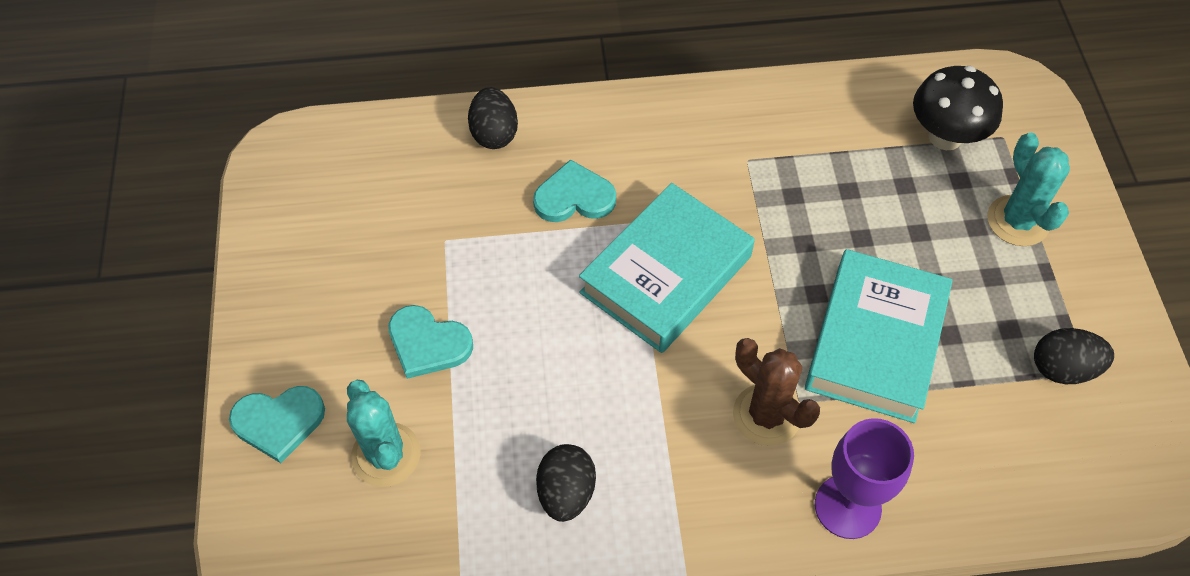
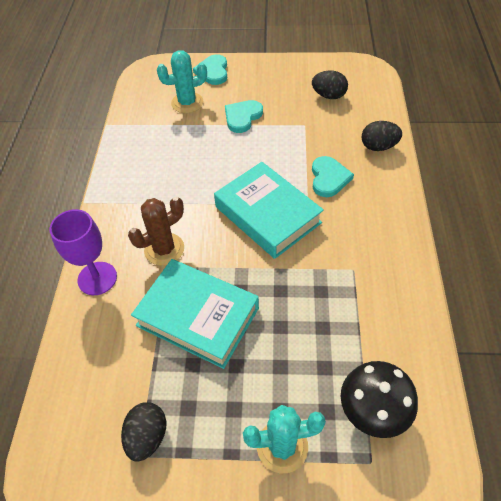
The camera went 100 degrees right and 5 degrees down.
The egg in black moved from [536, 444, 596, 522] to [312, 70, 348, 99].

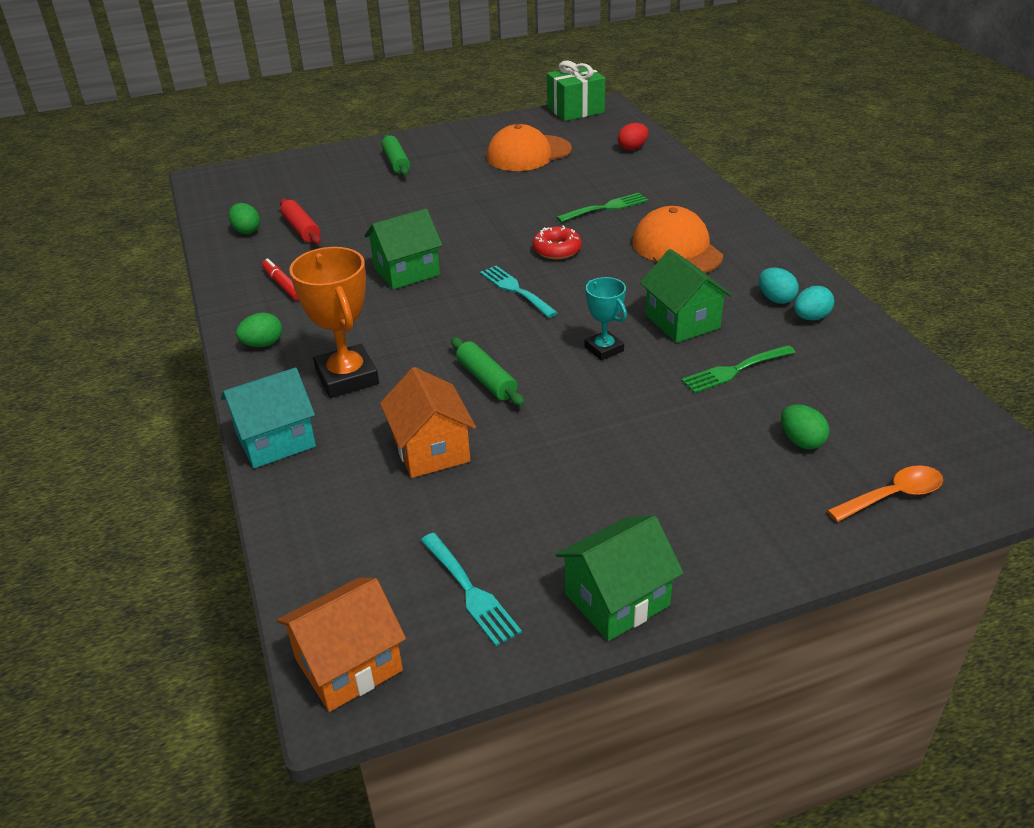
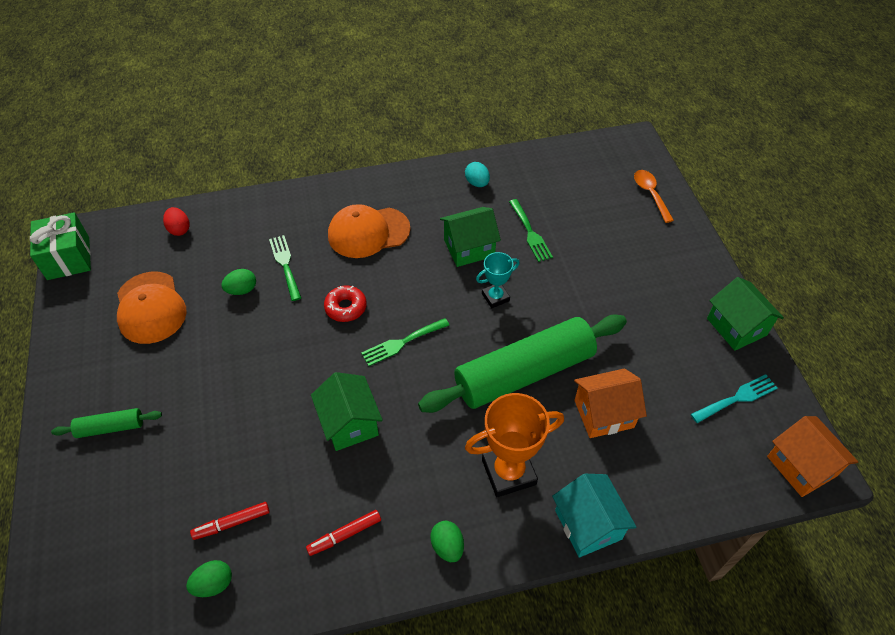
The camera went 85 degrees left and 15 degrees up.
The rolling pin in red at [280, 198, 321, 245] was replaced by the marker in red at [190, 502, 270, 540].
The rolling pin in green at [451, 337, 525, 406] changed to 2.30 times the size.
The fork in turquoise at [480, 266, 558, 318] became the fork in green at [361, 318, 450, 366].
The egg in turquoise at [759, 268, 799, 304] disappeared.
The egg in green moved from [781, 404, 829, 449] to [221, 269, 256, 295].

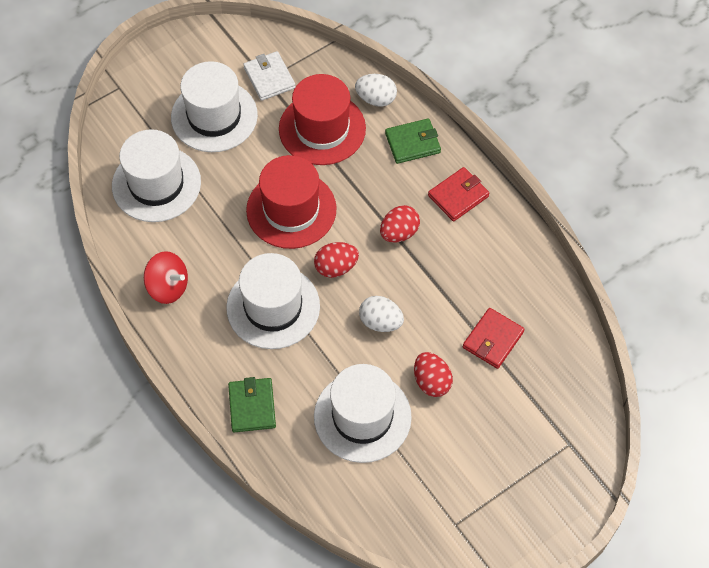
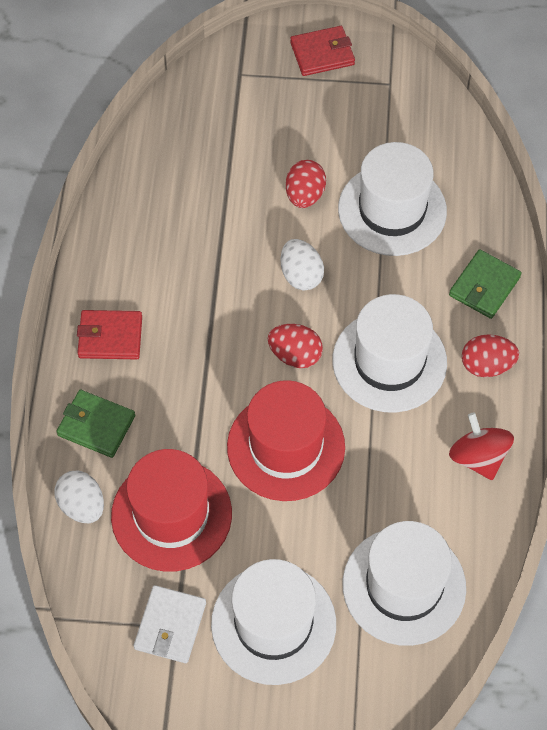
The camera went 140 degrees left and 0 degrees up.
The egg in red moved from [380, 205, 420, 243] to [462, 334, 519, 377].
The wallet in red moved from [463, 308, 525, 369] to [290, 26, 355, 76].

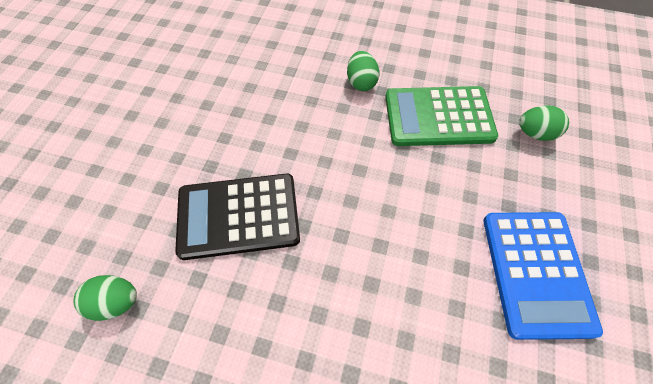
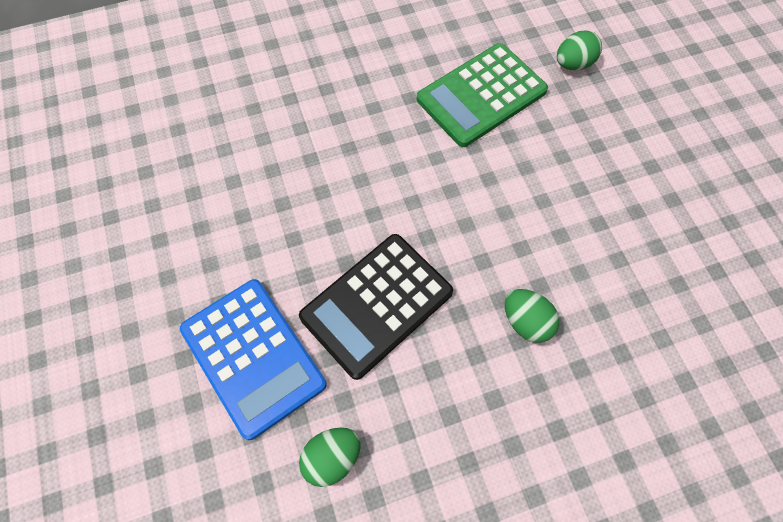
The camera went 35 degrees left and 5 degrees up.
The egg in green moved from [347, 51, 380, 91] to [505, 289, 559, 343].
The calculator in blue moved from [483, 212, 603, 340] to [180, 279, 327, 440].

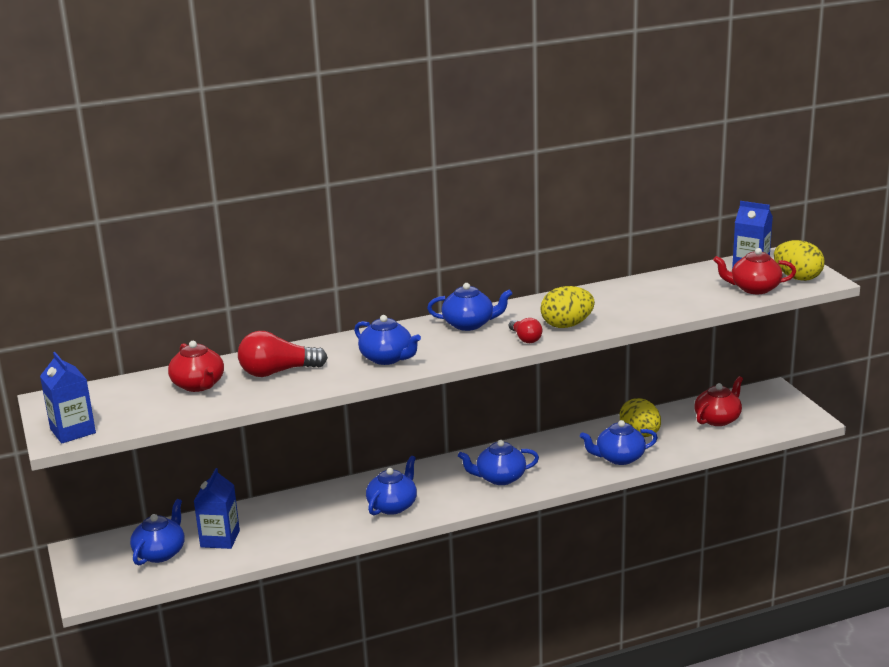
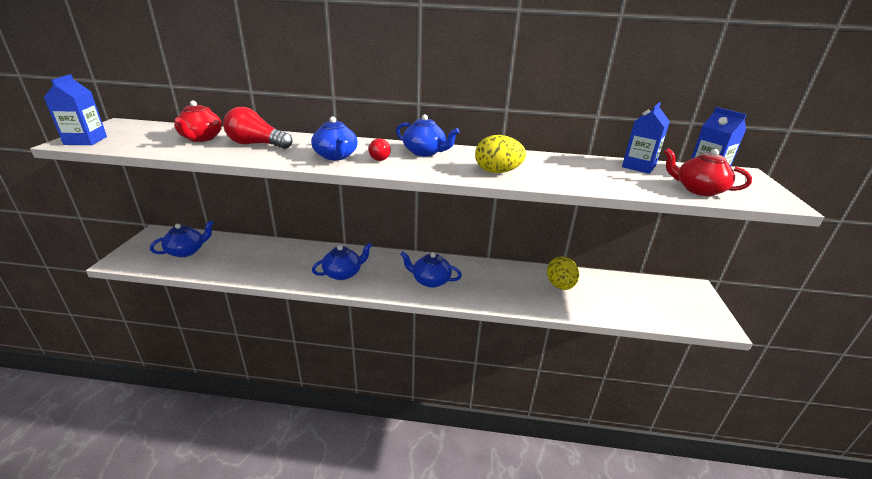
The camera went 25 degrees right and 5 degrees up.
The carton in blue moved from [194, 468, 240, 549] to [622, 102, 670, 174].
The light bulb in red moved from [509, 318, 542, 343] to [368, 138, 391, 161].
The teapot in blue at [580, 420, 658, 465] disappeared.
The teapot in red at [694, 376, 743, 426] disappeared.
The egg in yellow at [774, 240, 824, 281] disappeared.

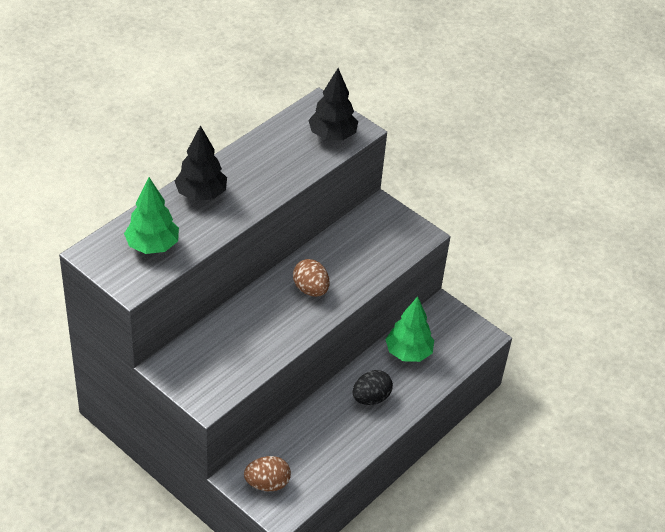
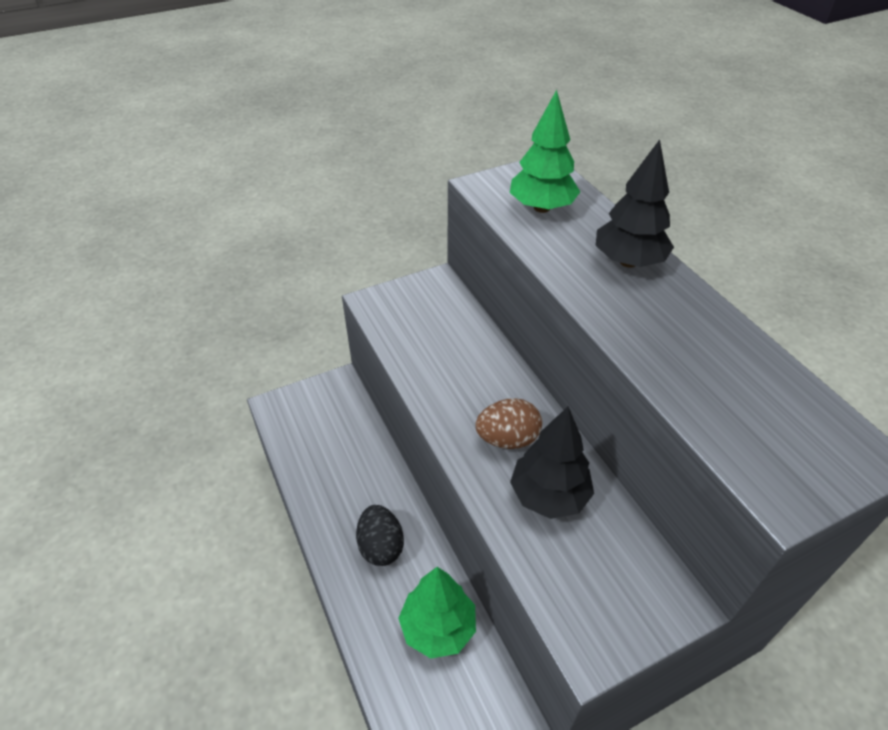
The camera went 115 degrees right and 0 degrees up.
The egg in brown at [244, 456, 291, 491] disappeared.
The tree in black moved from [308, 68, 358, 140] to [510, 407, 594, 519].

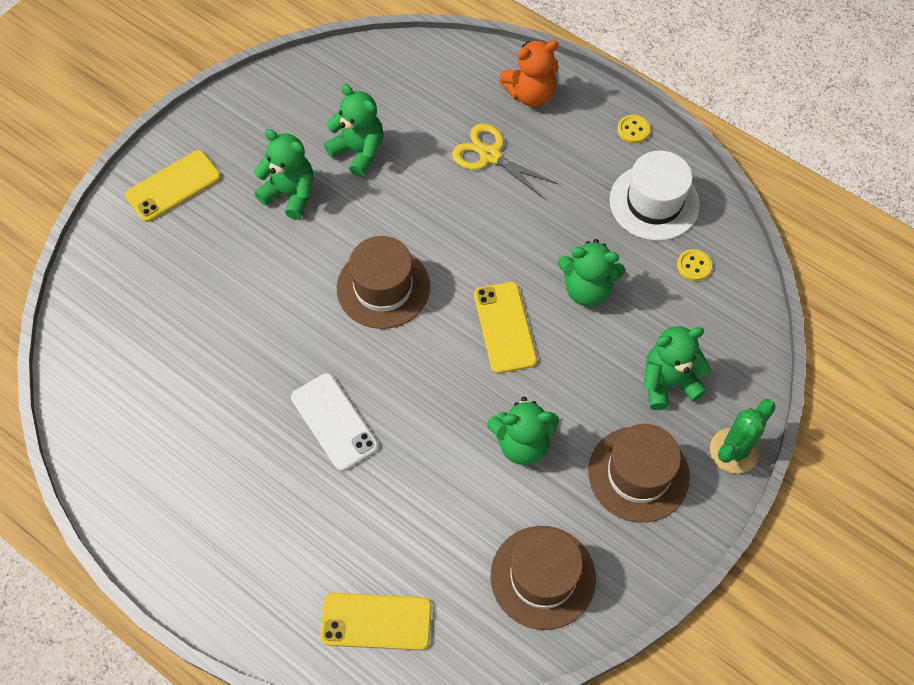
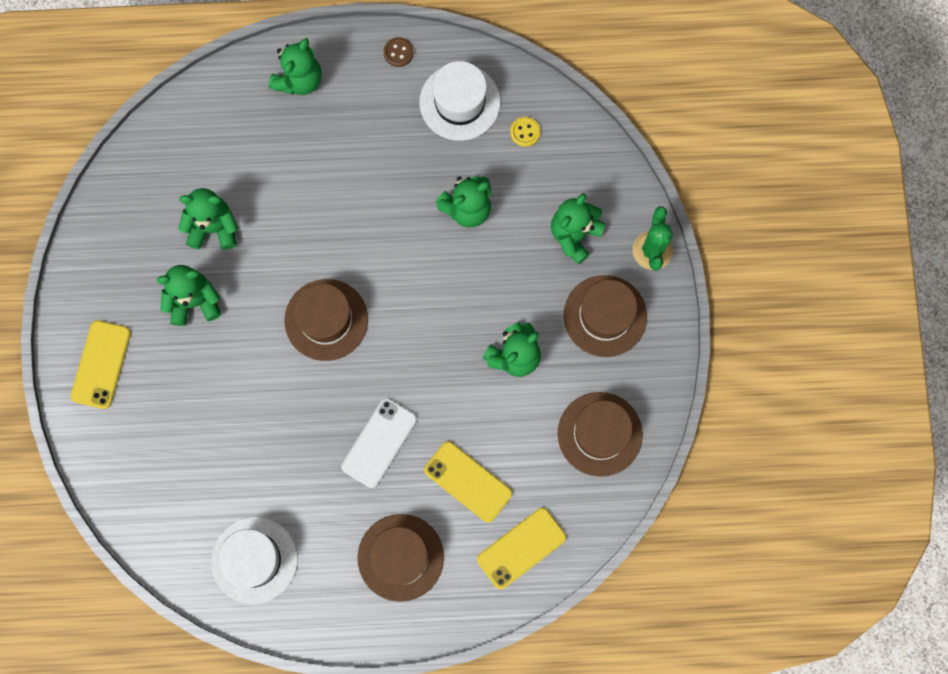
The camera went 40 degrees left and 15 degrees up.
The phone in white at [291, 373, 378, 471] turned 75 degrees counterclockwise.
The scissors in yellow at [452, 123, 558, 199] disappeared.
The phone in yellow moved from [474, 282, 537, 373] to [424, 441, 512, 523].
The teddy bear in orange at [499, 40, 559, 107] became the teddy bear in green at [269, 38, 322, 95].
The button in yellow at [617, 115, 650, 143] became the button in brown at [384, 37, 414, 67].
The hat in white at [211, 516, 298, 604] appeared.
The hat in brown at [357, 514, 444, 602] appeared.

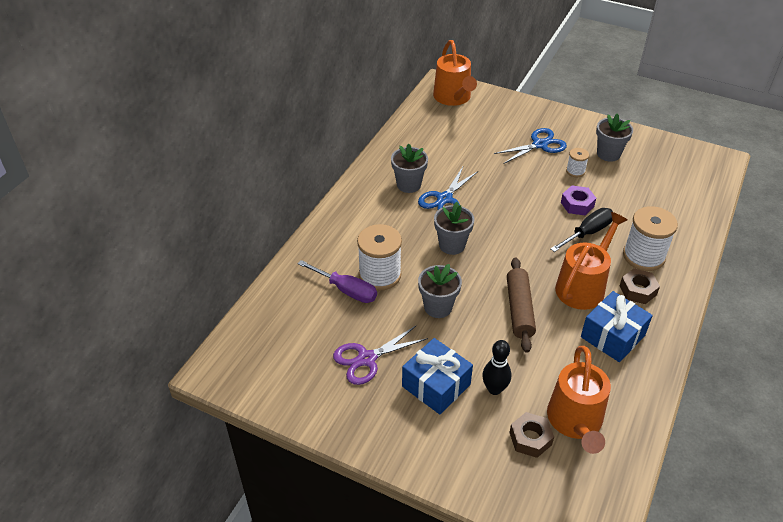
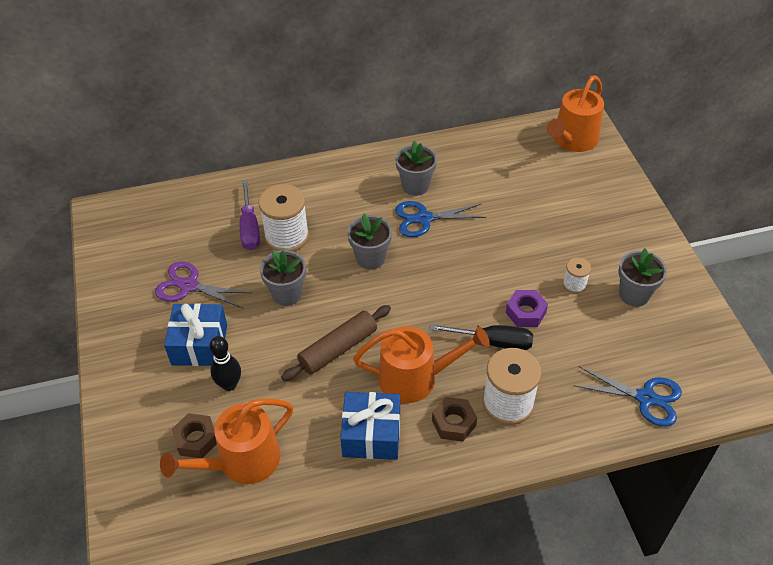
The camera went 50 degrees right and 5 degrees up.
The scissors in blue moved from [494, 128, 567, 164] to [573, 366, 682, 427].

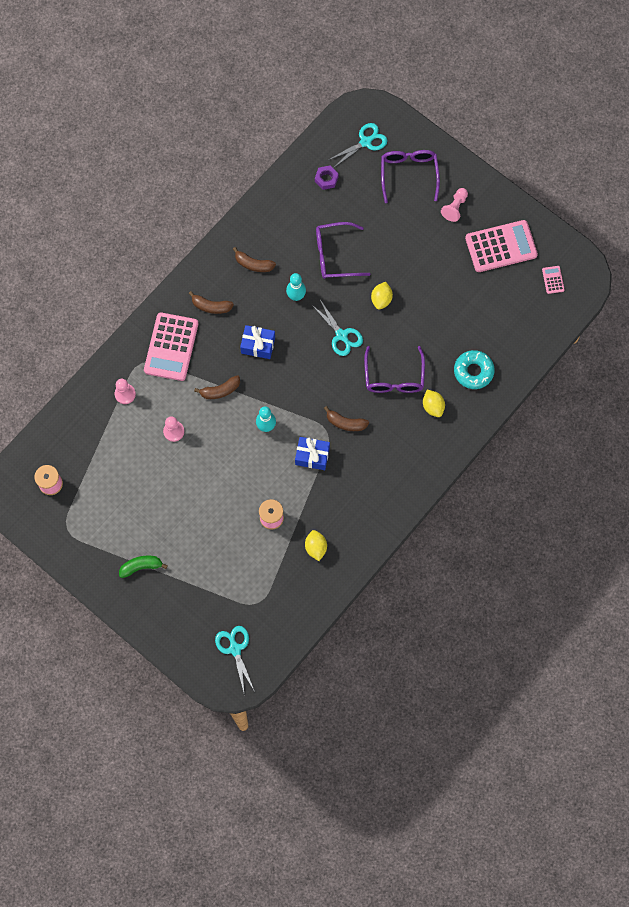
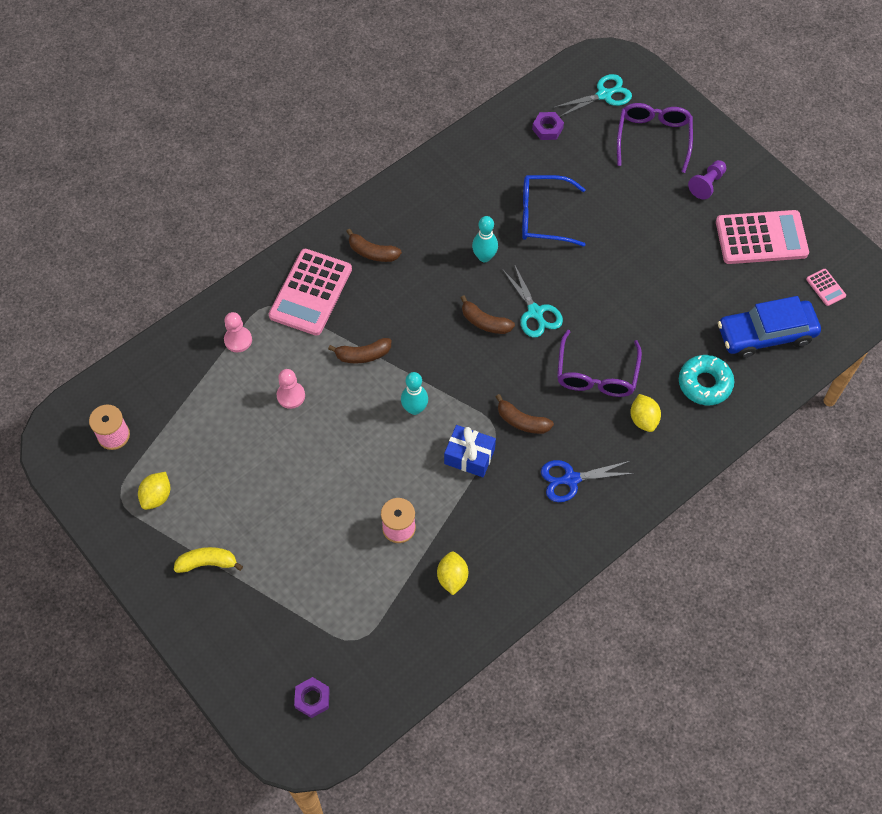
The camera went 10 degrees right and 10 degrees down.
The banana in green at [119, 556, 168, 578] became the banana in yellow at [174, 547, 243, 573].
The scissors in turquoise at [215, 626, 255, 696] was replaced by the nut in purple at [294, 677, 330, 718].
The banana in brown moved from [233, 247, 276, 272] to [461, 296, 515, 334].
The gift in blue at [240, 325, 275, 359] disappeared.
The glasses in purple at [316, 222, 371, 279] became the glasses in blue at [522, 175, 586, 247].
The lemon in yellow moved from [371, 282, 393, 310] to [138, 472, 170, 510].
The pawn in pink at [441, 188, 468, 222] became the pawn in purple at [688, 160, 726, 199].
The calculator in pink at [542, 266, 565, 294] turned 150 degrees clockwise.
The scissors in blue at [541, 460, 635, 502] appeared.
The car in blue at [718, 296, 821, 358] appeared.

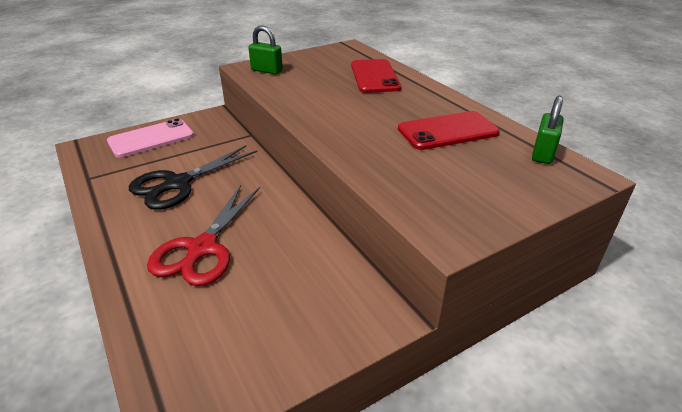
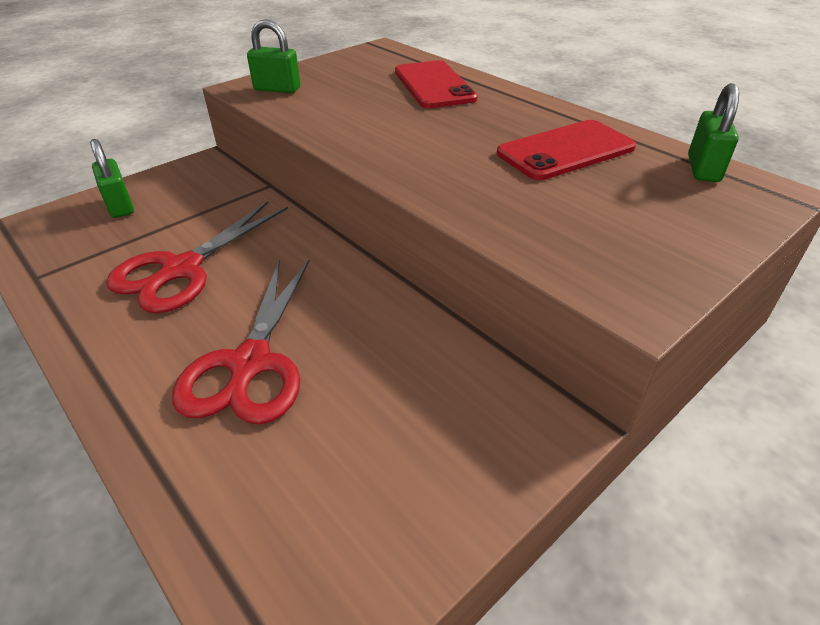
The camera went 10 degrees left and 5 degrees up.
The phone in pink at [107, 118, 194, 158] was replaced by the padlock in green at [90, 139, 134, 218].
The scissors in black at [129, 145, 258, 210] became the scissors in red at [106, 201, 288, 313].

